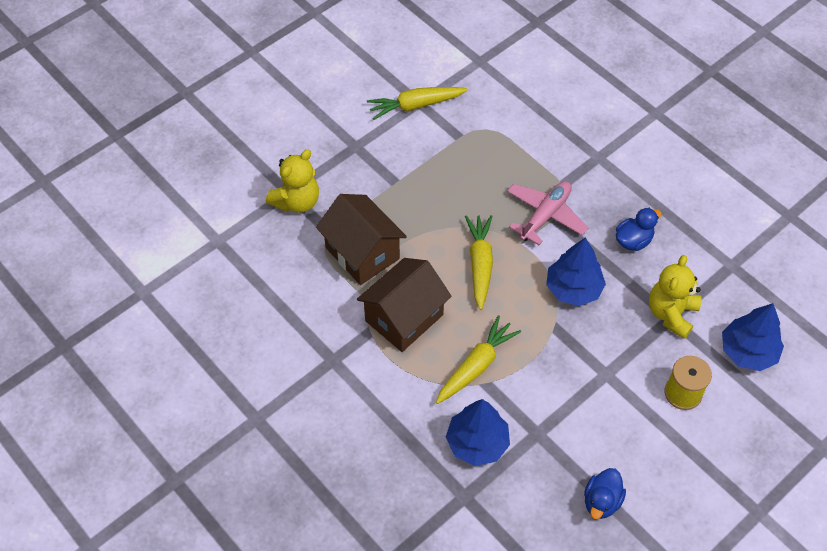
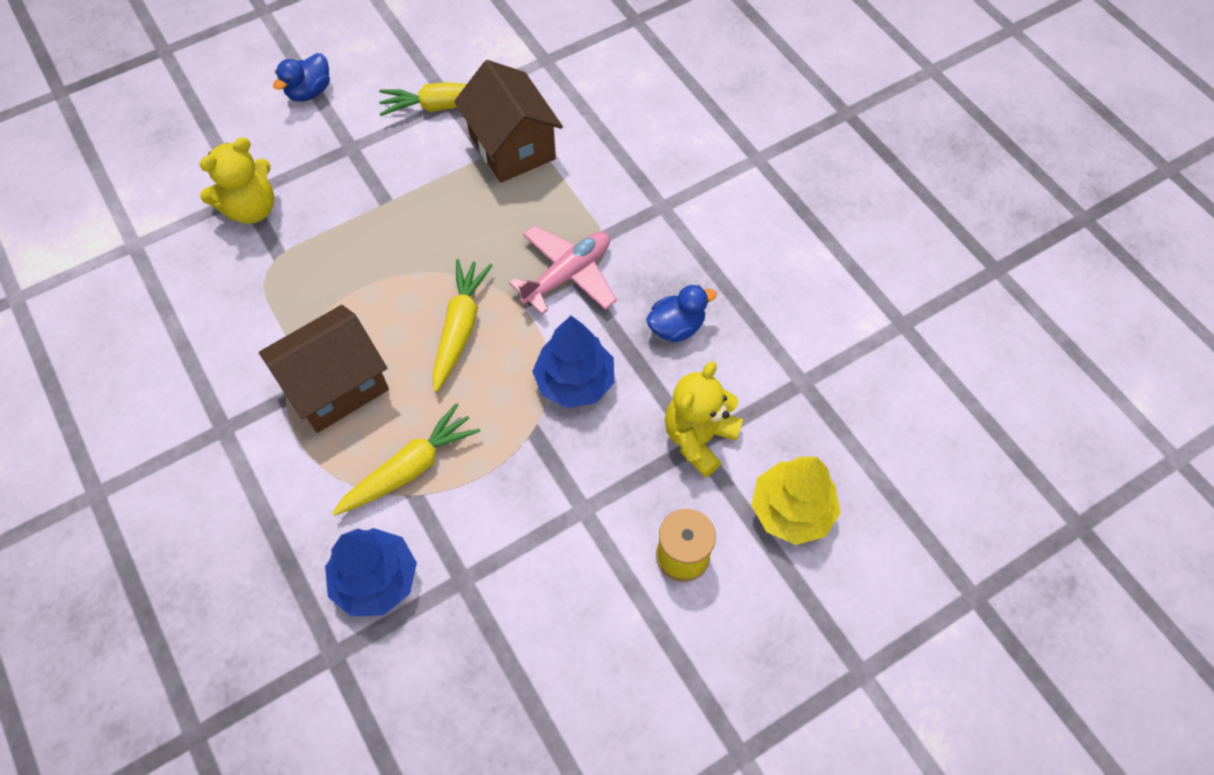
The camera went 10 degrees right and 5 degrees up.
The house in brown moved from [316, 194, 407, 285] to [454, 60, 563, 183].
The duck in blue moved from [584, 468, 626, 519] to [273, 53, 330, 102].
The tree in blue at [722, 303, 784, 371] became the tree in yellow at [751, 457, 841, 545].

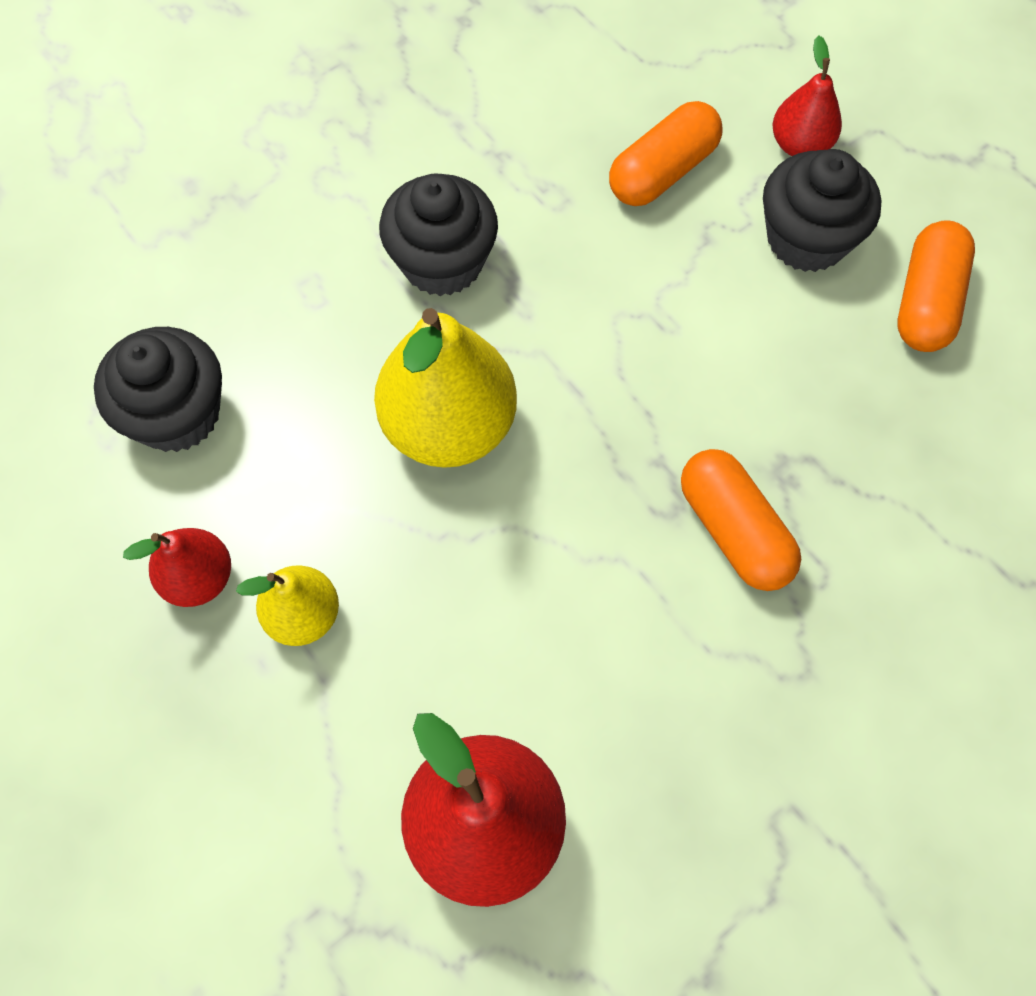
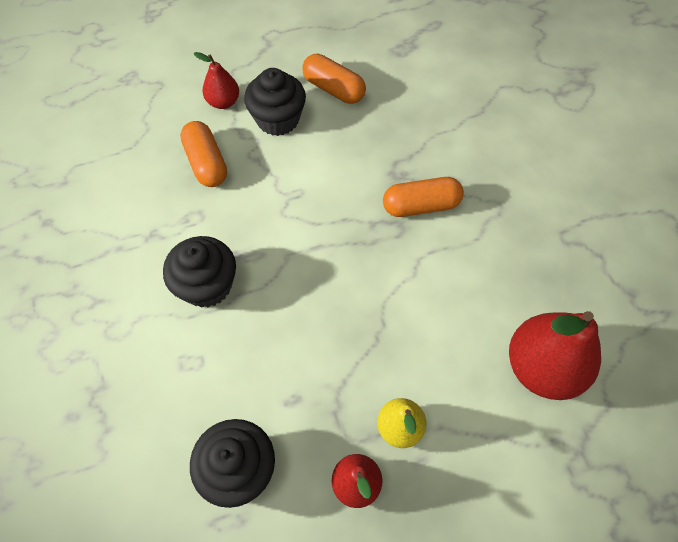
The camera went 70 degrees left and 5 degrees down.
The pear in yellow at [374, 308, 517, 468] disappeared.

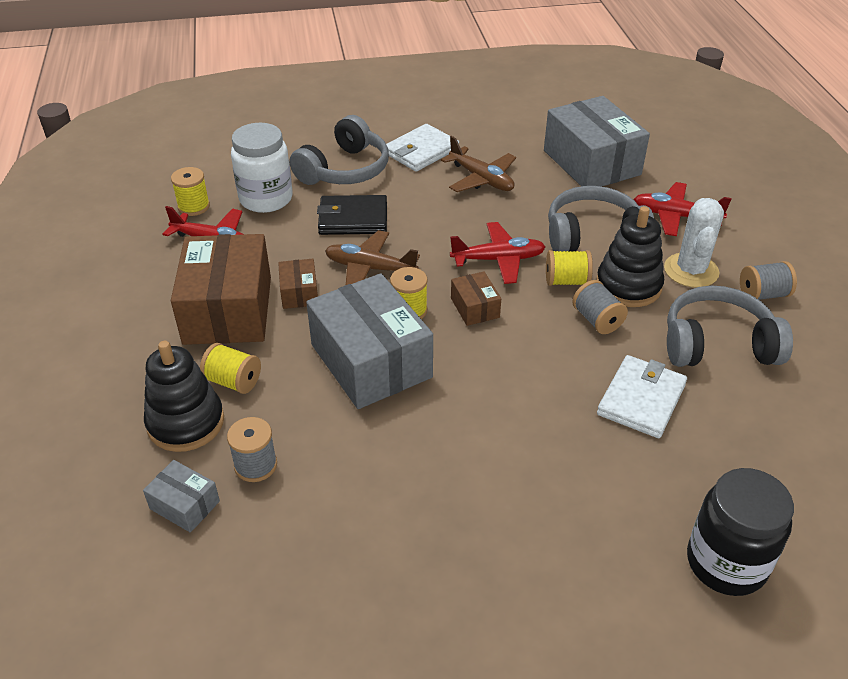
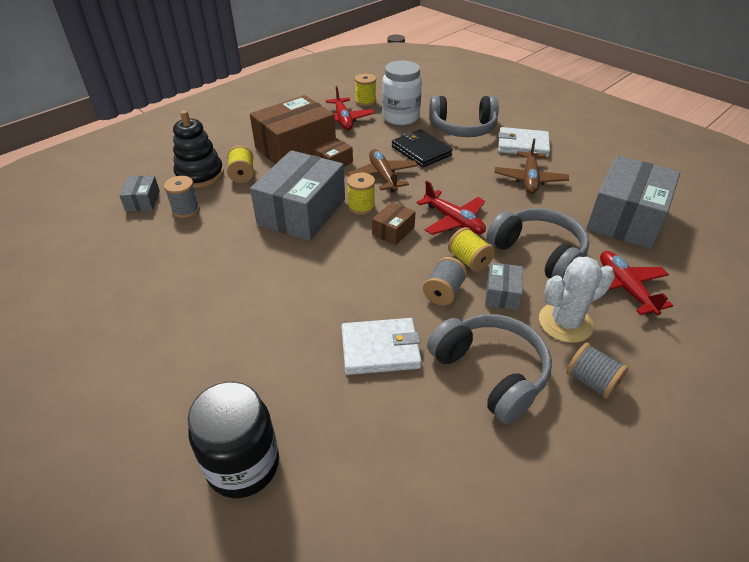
The camera went 55 degrees right and 0 degrees up.
The stacking toy in black at [596, 206, 664, 307] was replaced by the box in grey at [485, 262, 523, 310].

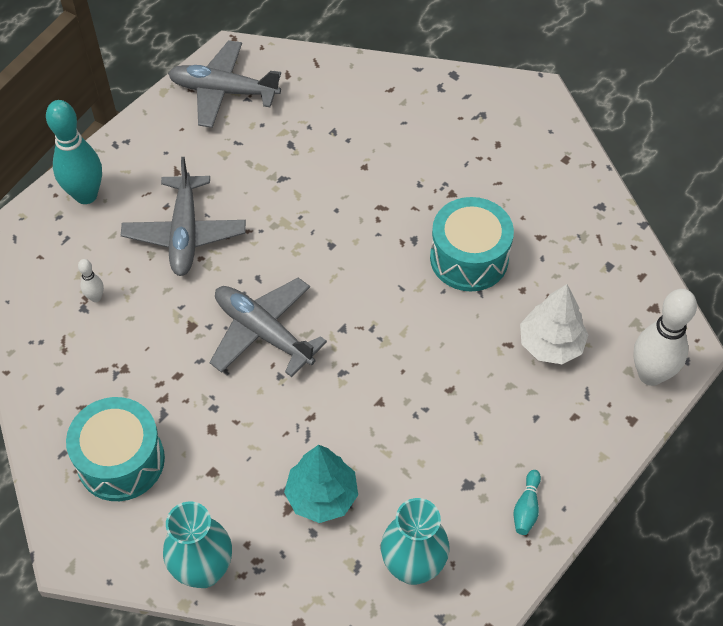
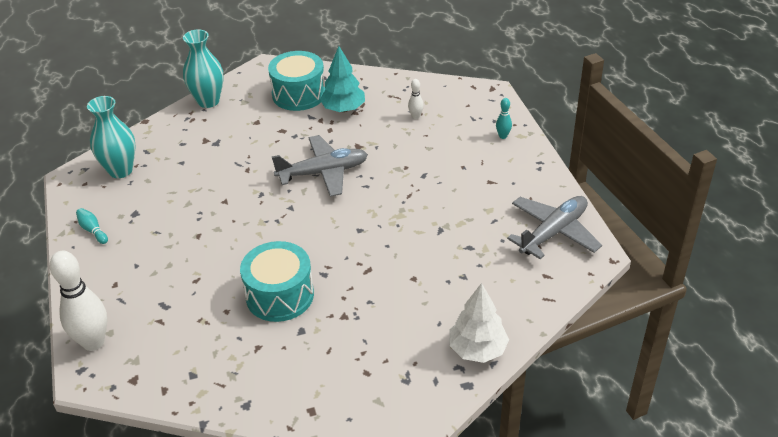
The camera went 125 degrees right and 15 degrees down.
The bowling pin in turquoise at [46, 100, 102, 204] changed to 0.45 times the size.
The plane in grey at [121, 157, 246, 276] disappeared.
The tree in turquoise moved from [284, 445, 358, 523] to [320, 46, 365, 112].
The tree in white moved from [520, 284, 588, 364] to [449, 283, 509, 363].

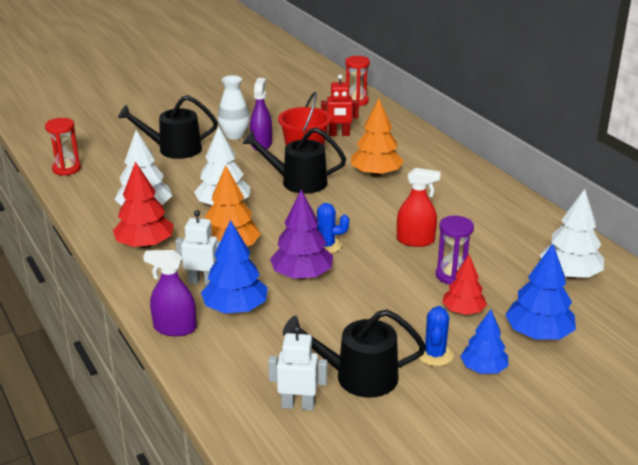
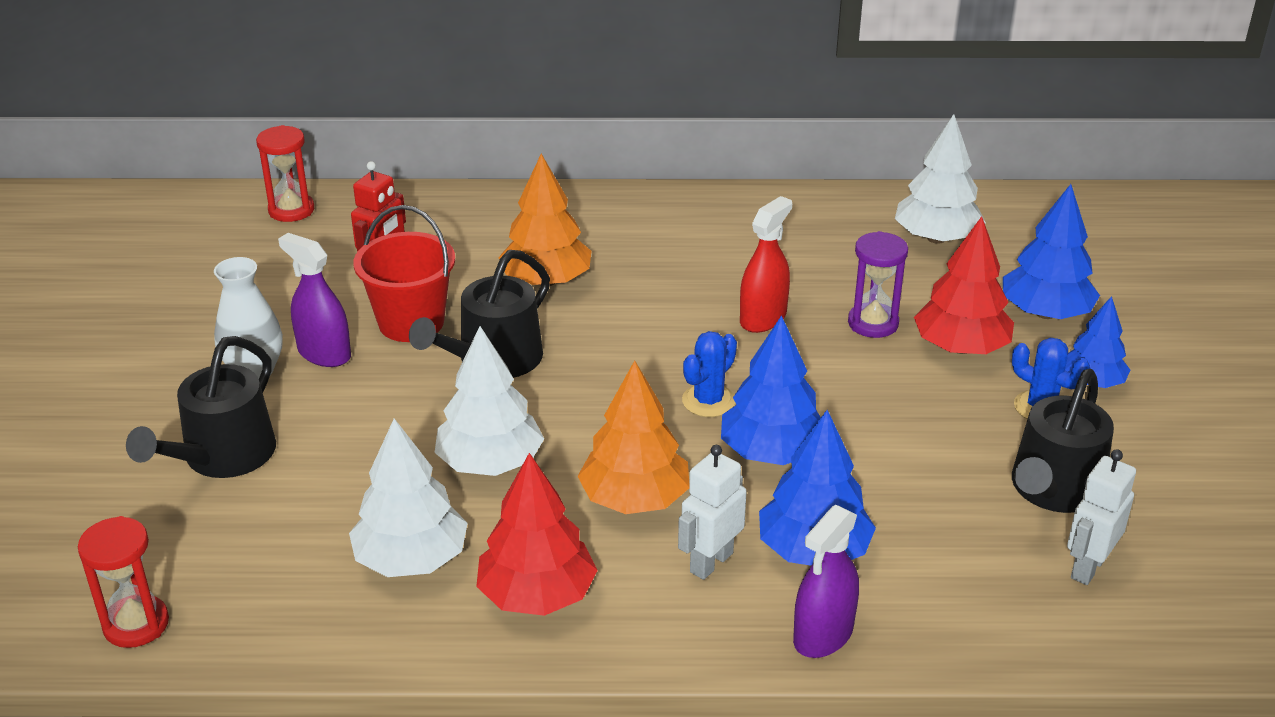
The camera went 60 degrees left and 5 degrees up.
The tree in purple at [270, 190, 333, 279] became the tree in blue at [721, 315, 821, 465].
The tree in red at [442, 254, 487, 315] changed to 1.52 times the size.

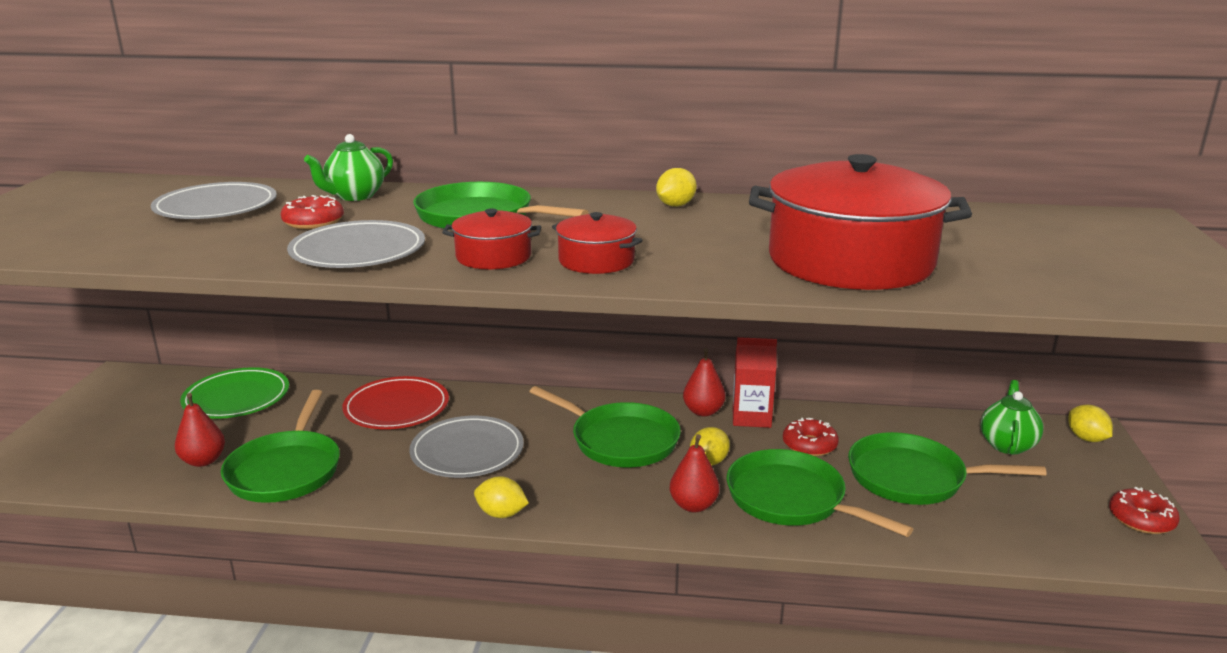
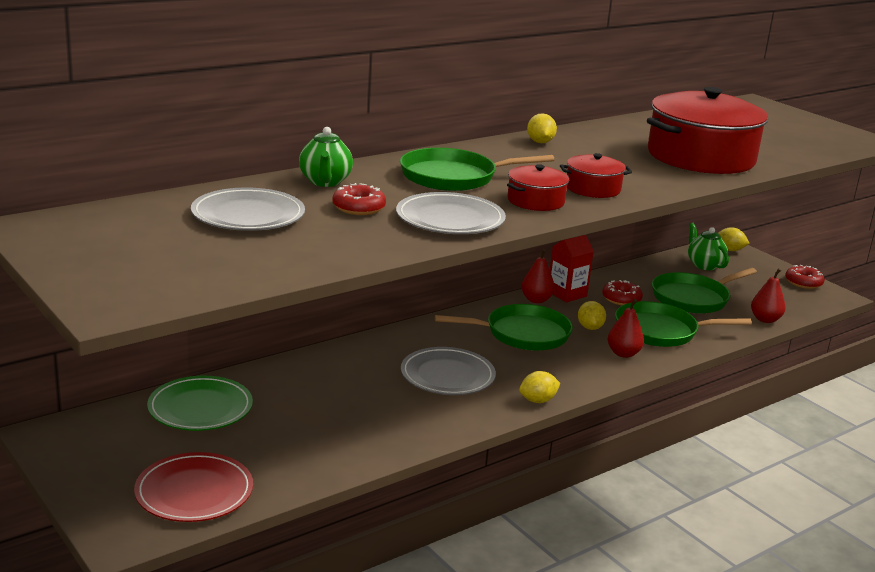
The camera went 45 degrees left and 0 degrees up.
The pear in red moved from [175, 393, 225, 467] to [751, 268, 786, 323].
The pan in green at [221, 390, 340, 503] disappeared.
The plate in red moved from [342, 376, 449, 429] to [134, 452, 253, 522].

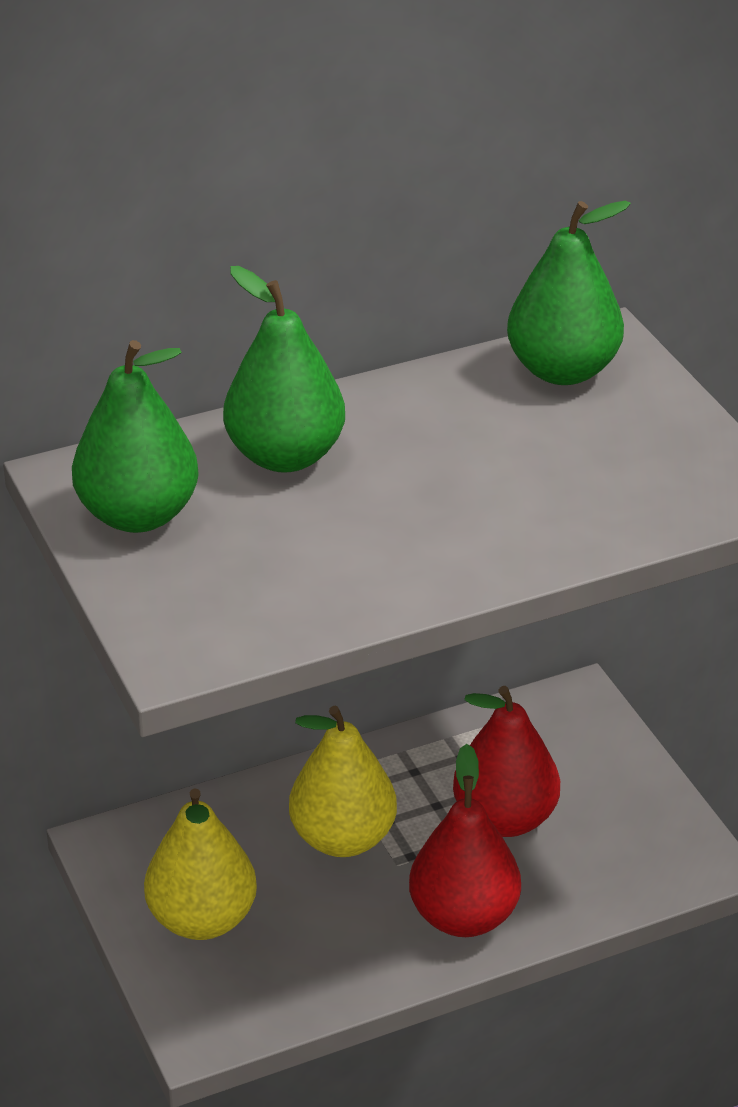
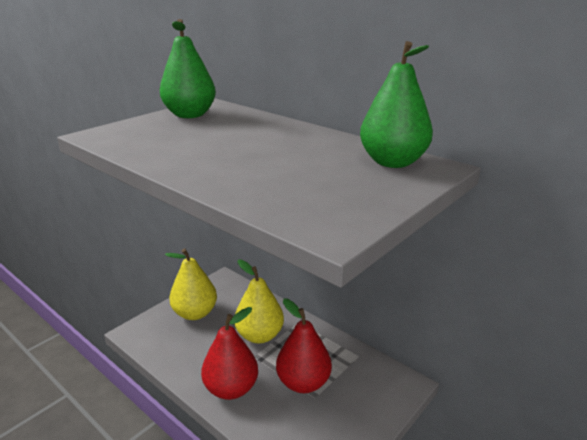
The camera went 65 degrees right and 10 degrees down.
The pear in green at [223, 266, 345, 473] disappeared.

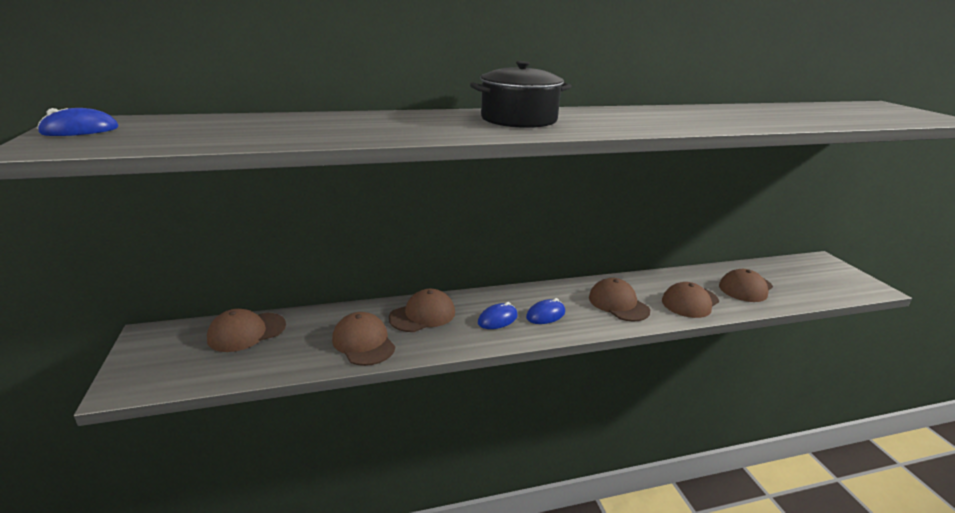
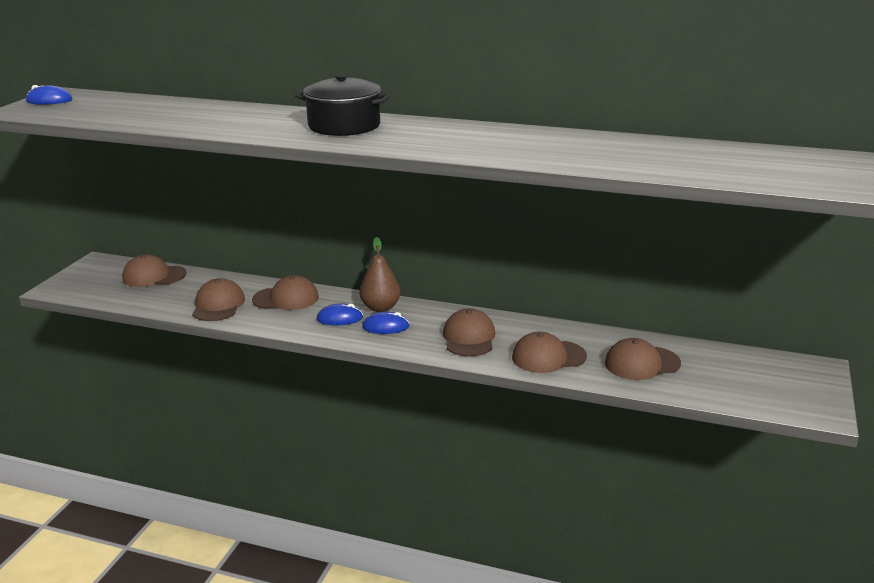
The camera went 35 degrees right and 0 degrees up.
The pear in brown at [360, 237, 401, 312] appeared.

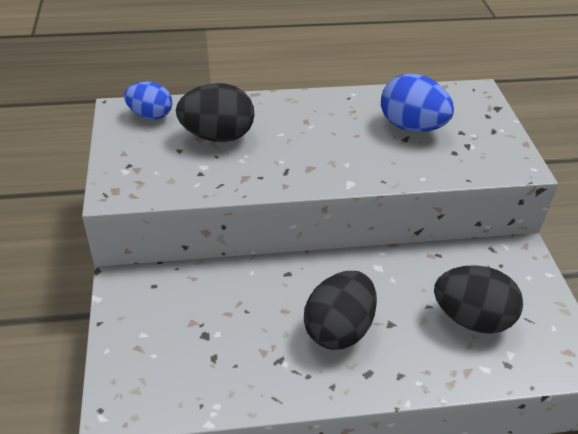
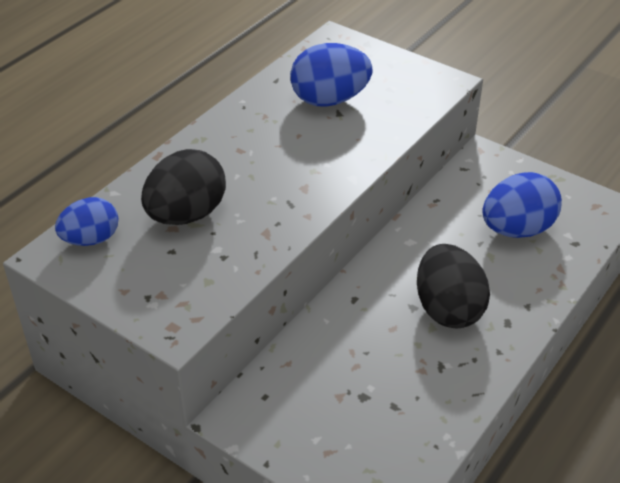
The camera went 45 degrees left and 0 degrees up.
The egg in black at [434, 265, 523, 334] became the egg in blue at [482, 172, 562, 238].

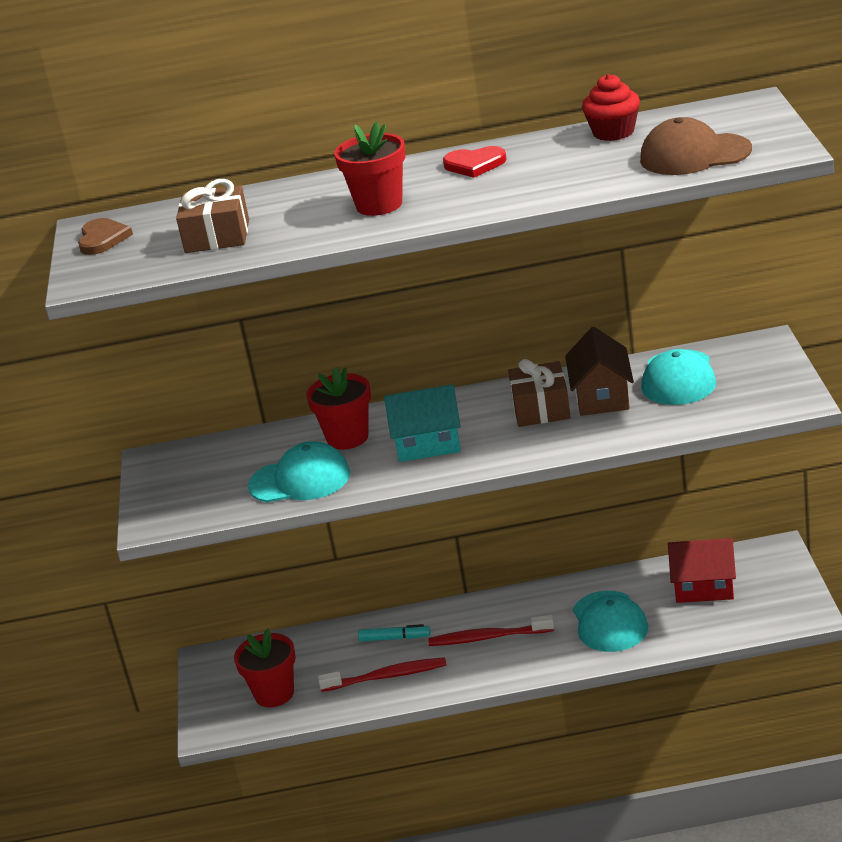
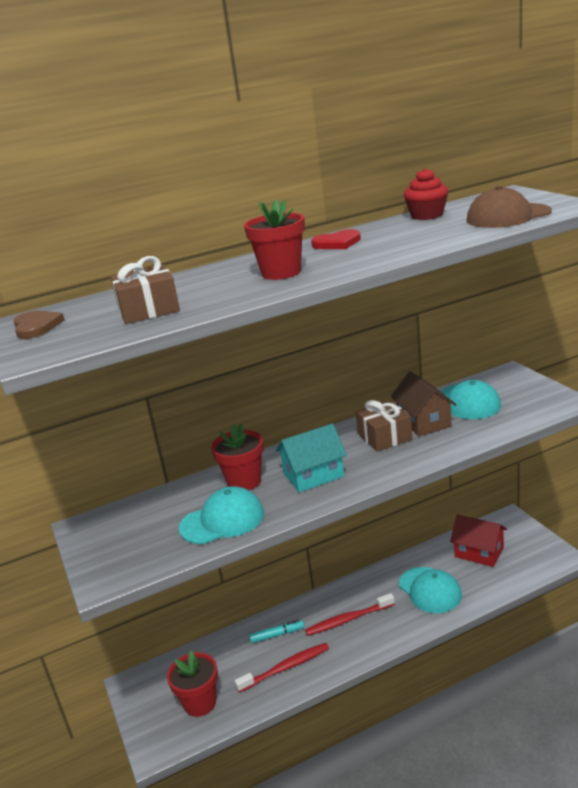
The camera went 20 degrees left and 5 degrees down.
The house in red at [668, 538, 736, 603] turned 45 degrees clockwise.

